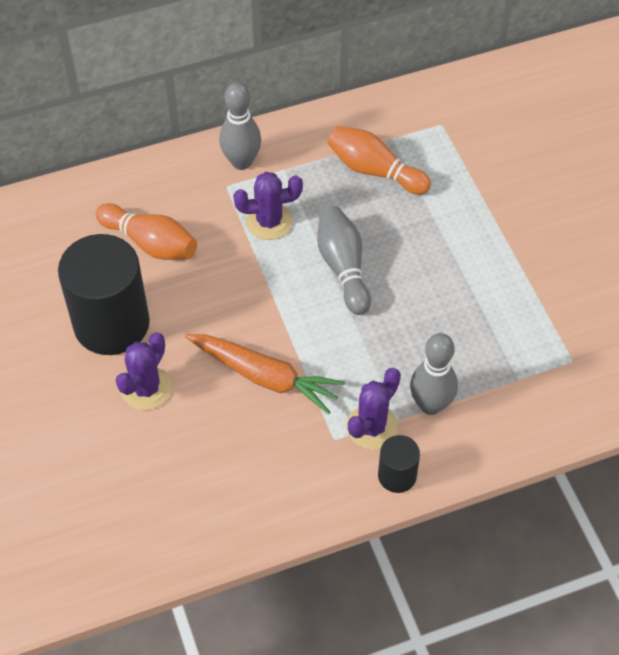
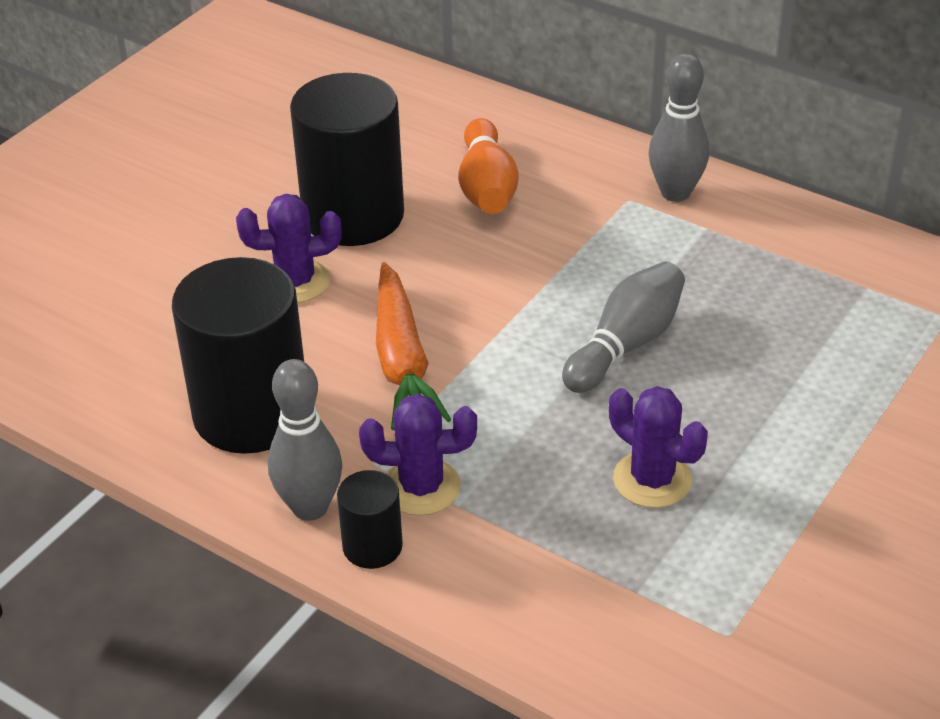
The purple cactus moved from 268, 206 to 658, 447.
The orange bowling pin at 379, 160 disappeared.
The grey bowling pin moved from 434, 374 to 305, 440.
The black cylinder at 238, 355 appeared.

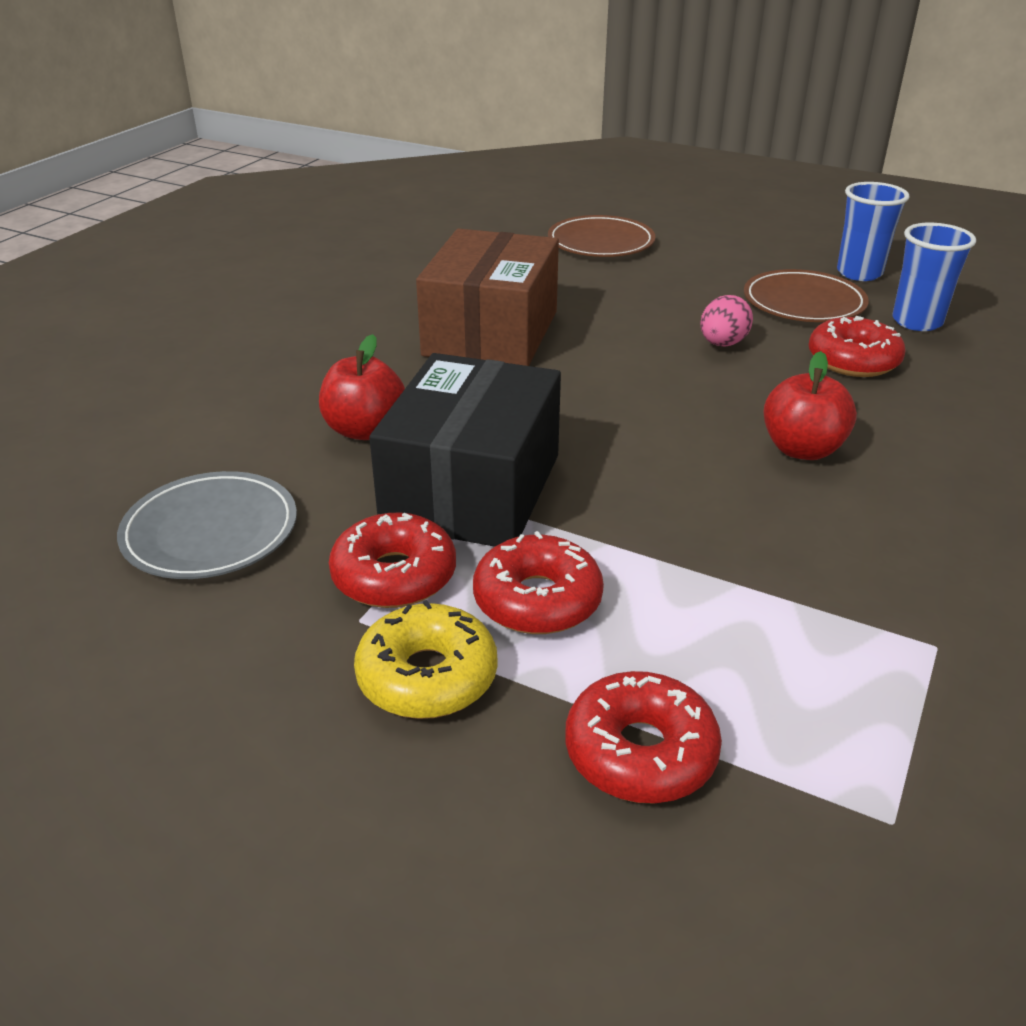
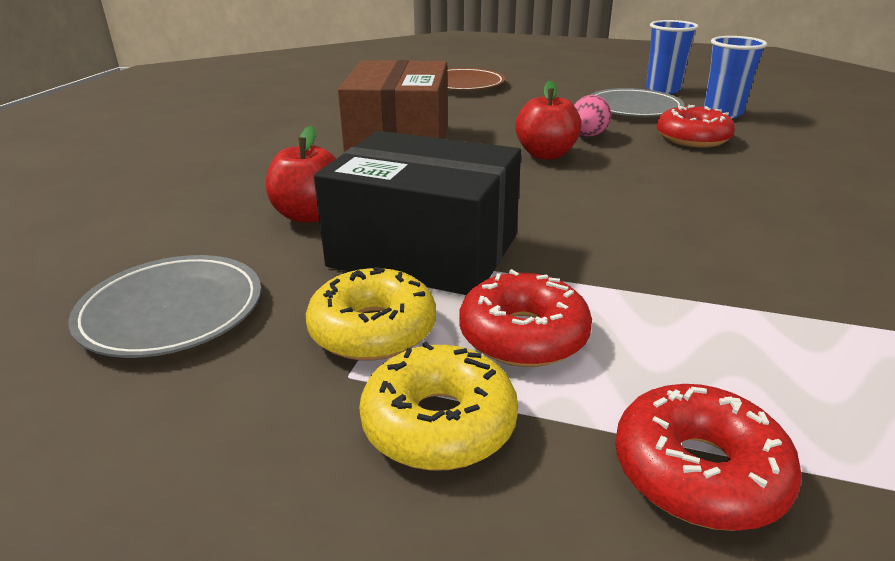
The red donut at 392, 560 became the yellow donut at 371, 314.
The black box at 465, 450 turned 75 degrees counterclockwise.
The brown plate at 806, 295 became the grey plate at 637, 102.
The red apple moved from 810, 405 to 548, 120.

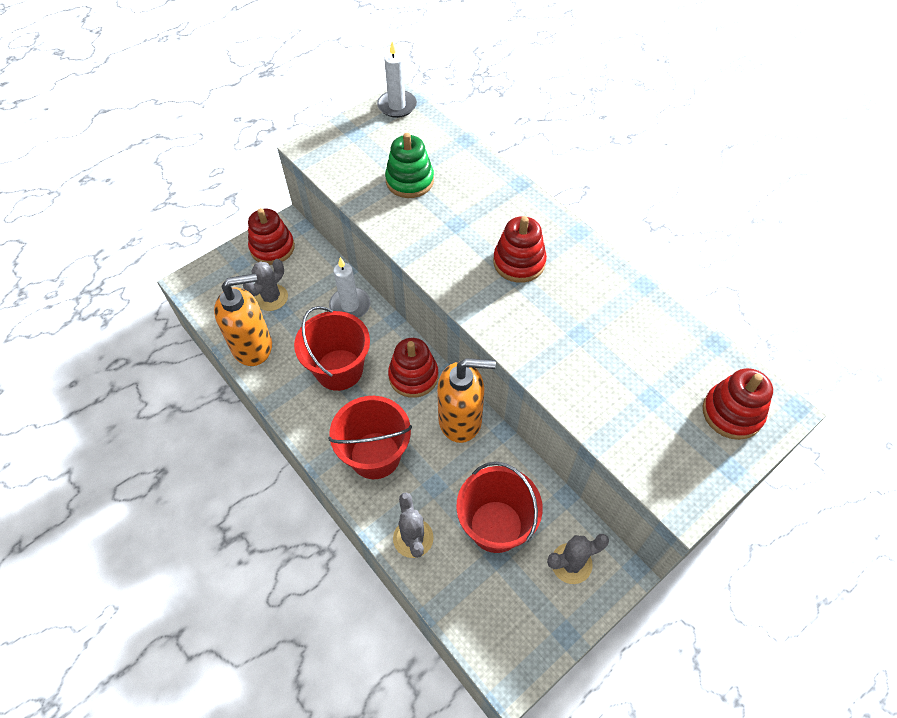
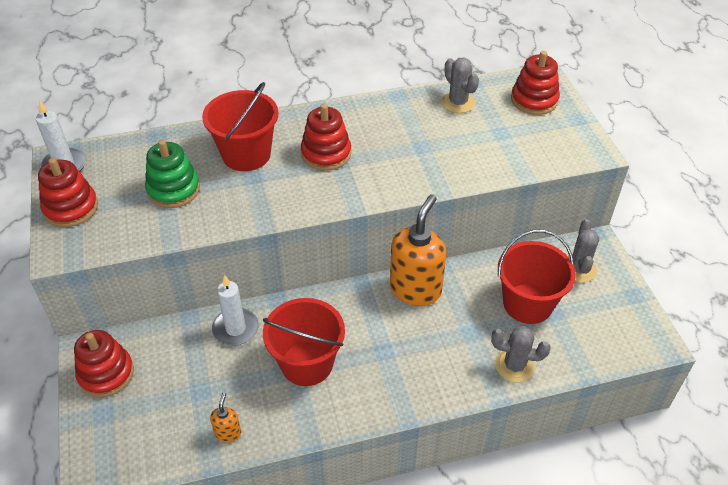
The orange soap dispenser at 243, 319 changed to 0.44 times the size.
The grey cactus moved from 265, 285 to 460, 85.
The red bucket moved from 370, 437 to 240, 126.
The red stacking toy moved from 413, 368 to 68, 192.

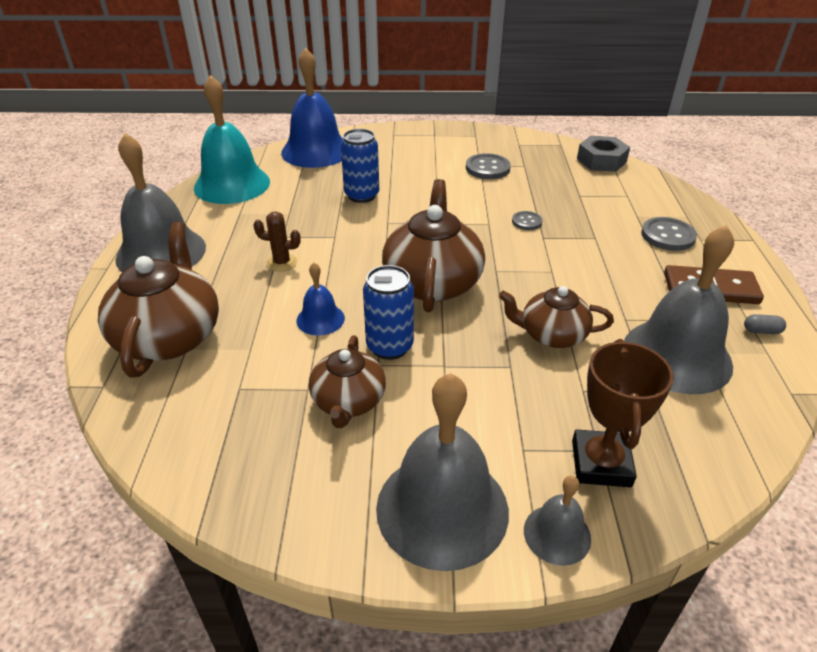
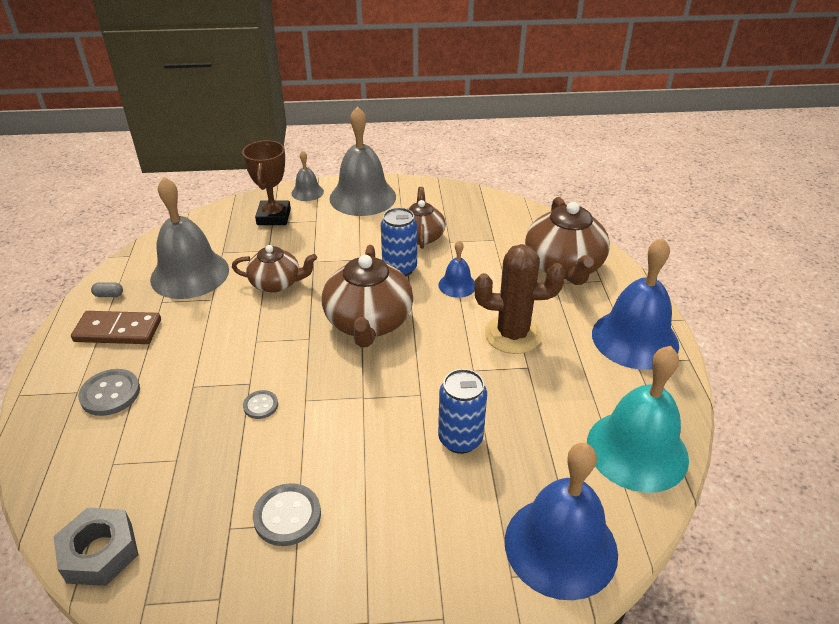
The grey bell at 160, 202 became the blue bell at 635, 304.
The brown cactus at 277, 241 changed to 1.95 times the size.

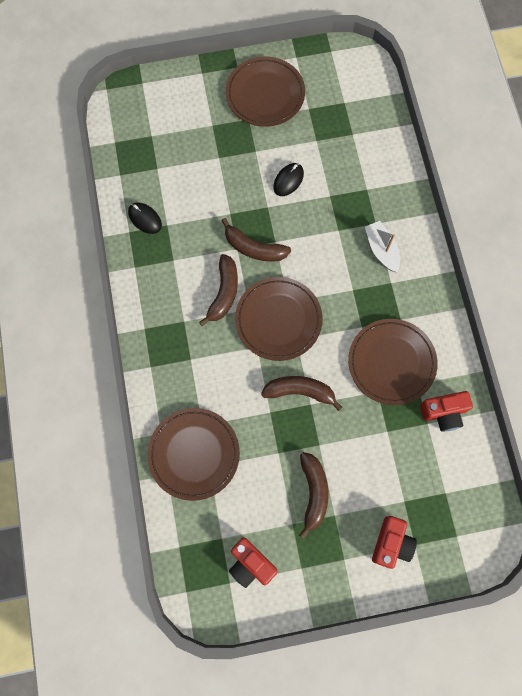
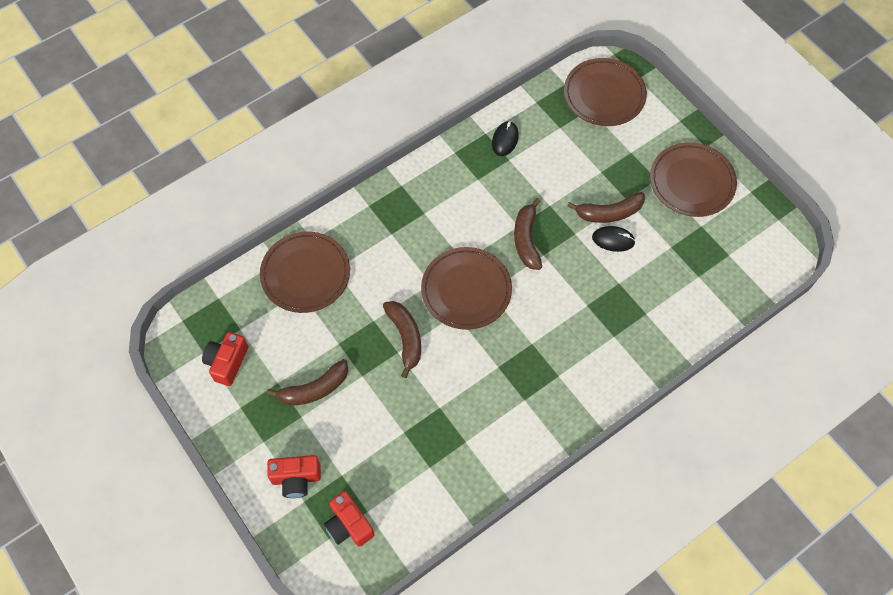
The brown banana moved from 218, 290 to 606, 207.
The brown plate moved from 393, 362 to 605, 92.
The white boat at 382, 246 disappeared.
The red camera moved from 446, 411 to 349, 519.

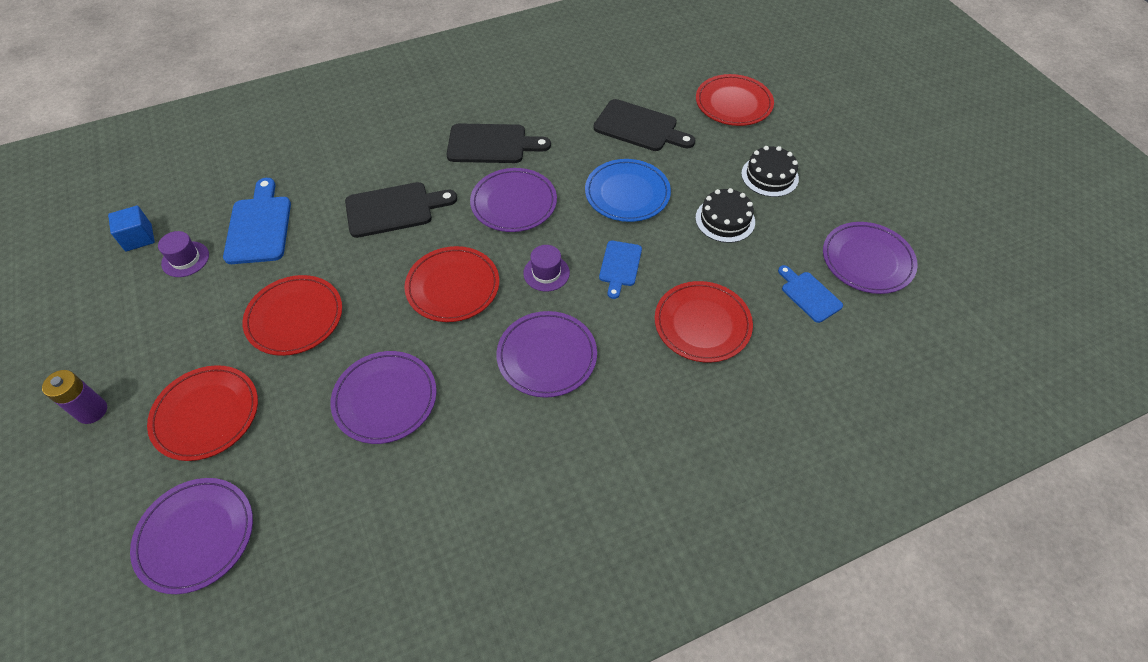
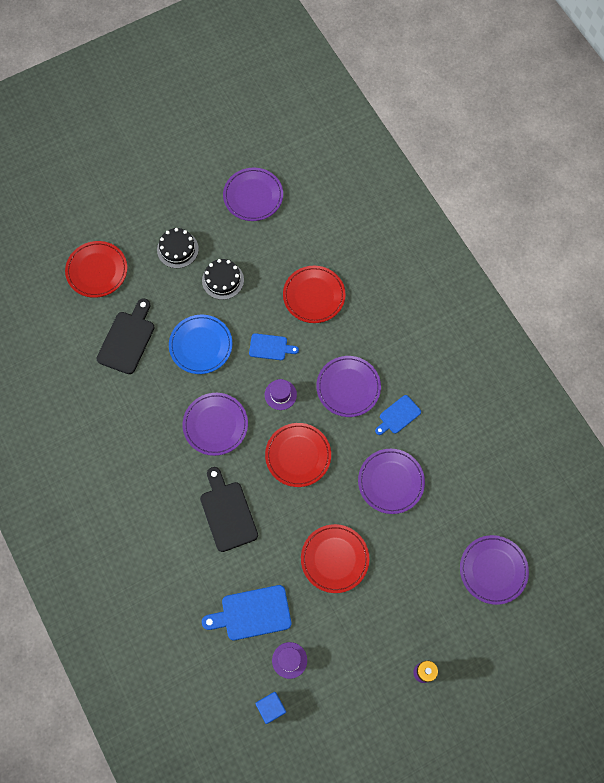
The red plate at 202, 413 disappeared.
The black cutting board at 499, 143 disappeared.
The blue cutting board moved from 810, 294 to 398, 415.

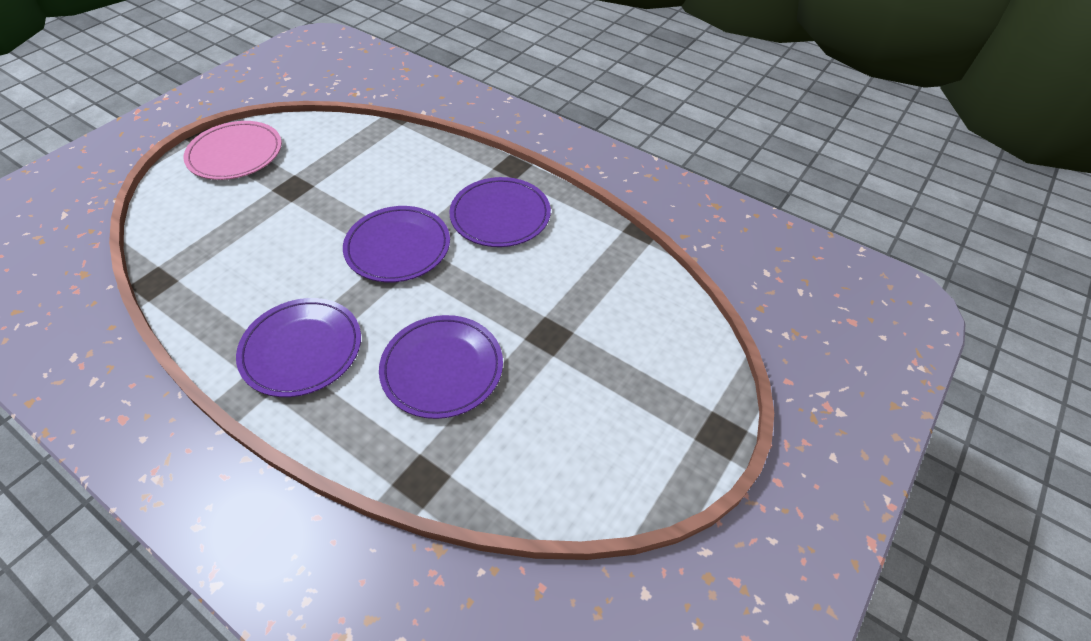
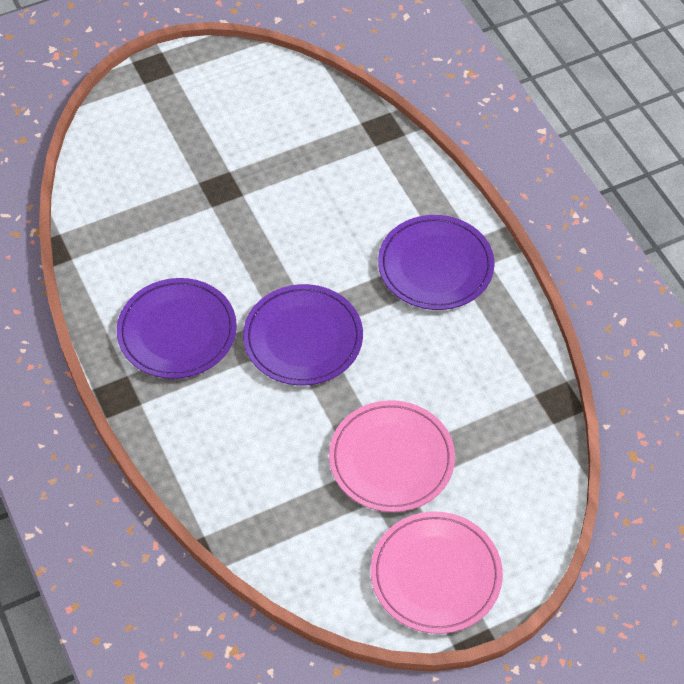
The purple plate at 441, 367 disappeared.
The pink plate at 392, 456 appeared.

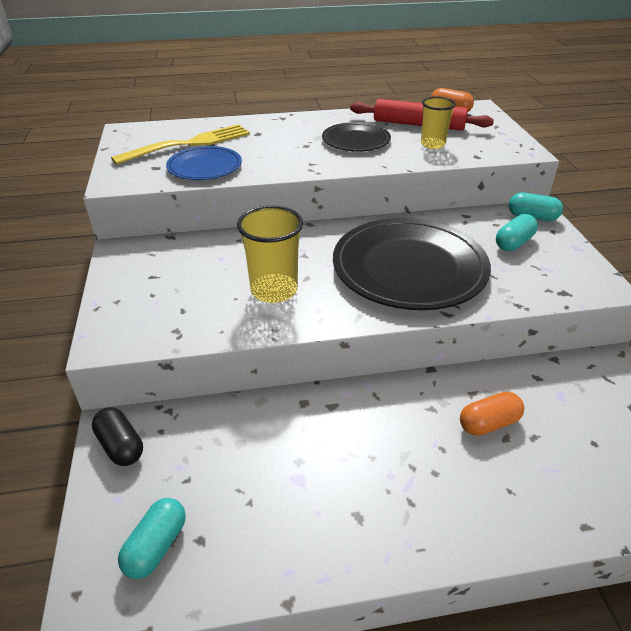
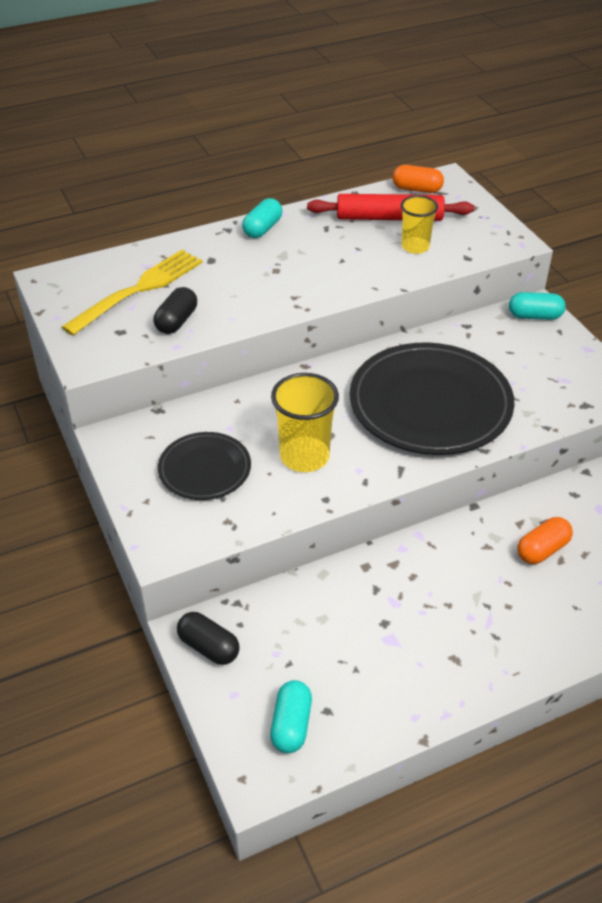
The blue plate at 204, 163 was replaced by the black capsule at 175, 310.
The black plate moved from 356, 136 to 204, 466.
The turquoise capsule moved from 517, 232 to 262, 218.

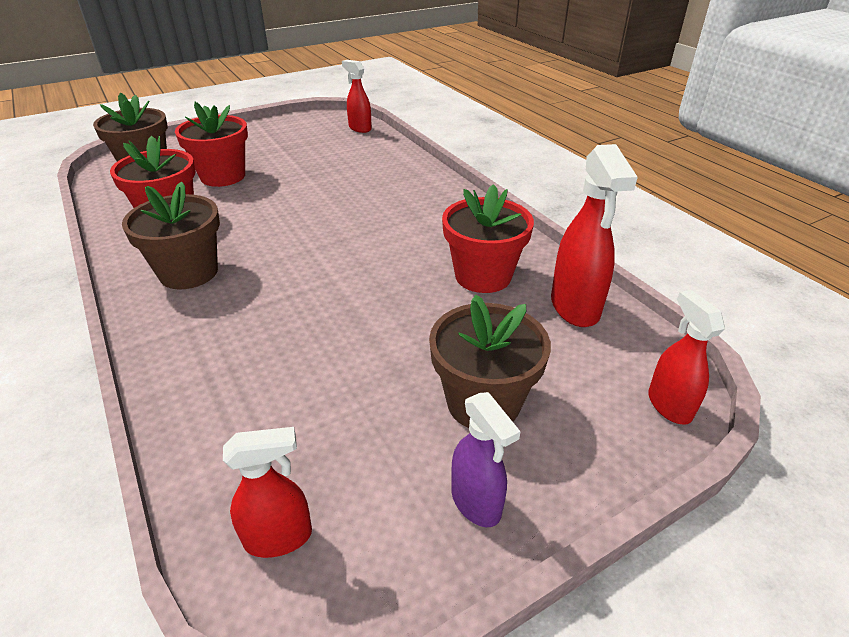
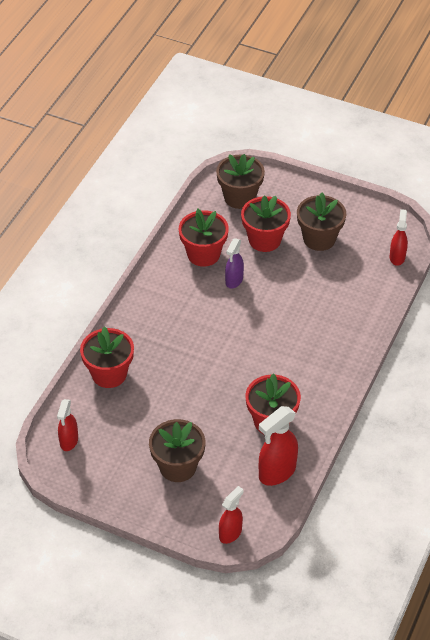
The brown flower pot moved from 171, 235 to 321, 221.
The red spray bottle at 267, 492 turned 60 degrees clockwise.
The purple spray bottle moved from 486, 459 to 234, 263.
The red flower pot at 107, 357 appeared.

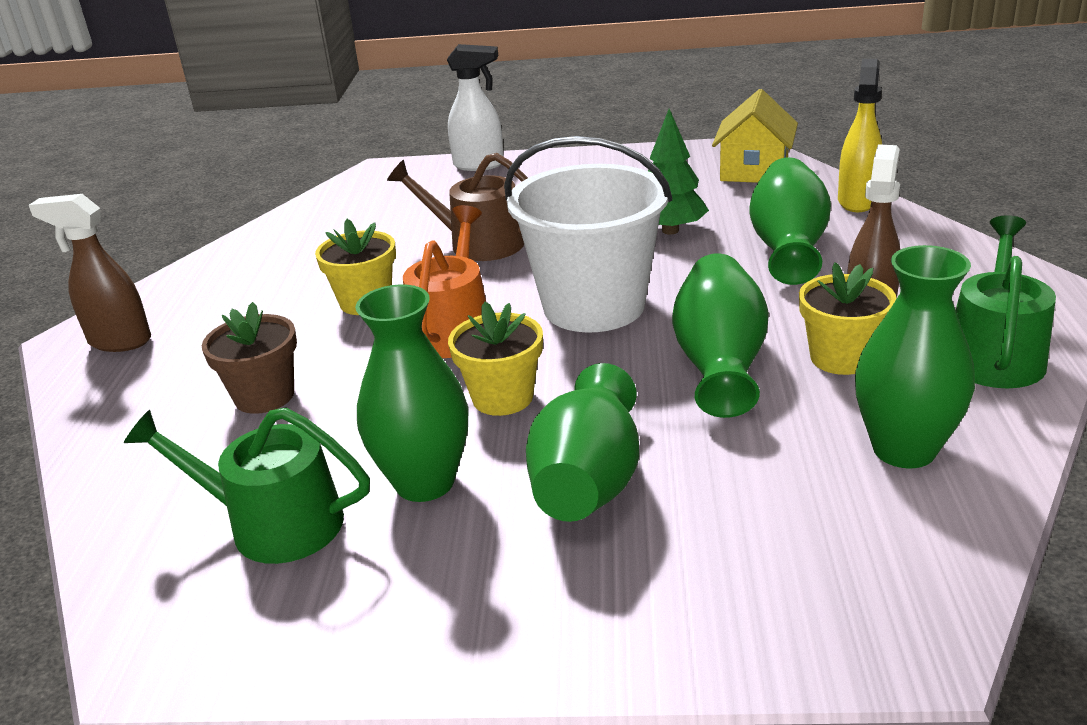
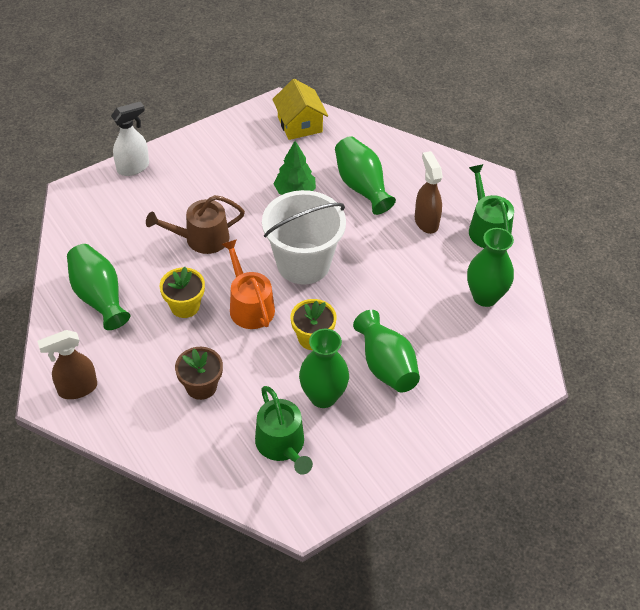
The green watering can at 247, 486 turned 90 degrees counterclockwise.
The green vase moved from 720, 335 to 98, 287.
The yellow flower pot at 848, 318 disappeared.
The yellow spray bottle at 860, 135 disappeared.

